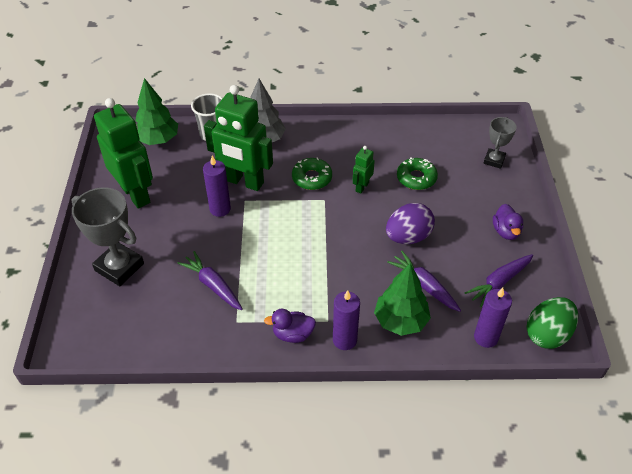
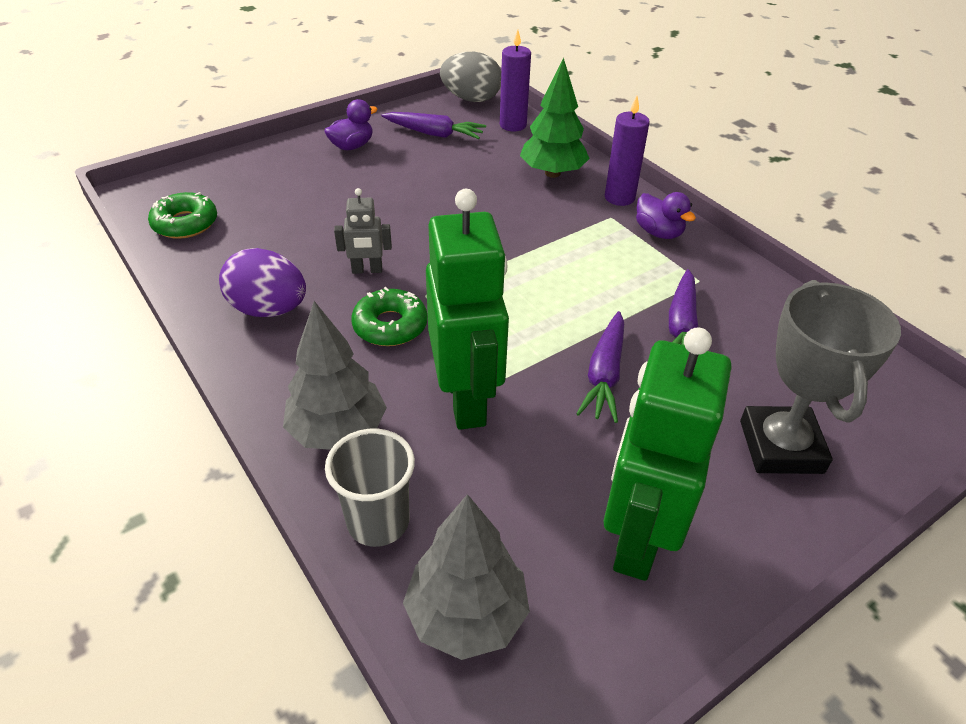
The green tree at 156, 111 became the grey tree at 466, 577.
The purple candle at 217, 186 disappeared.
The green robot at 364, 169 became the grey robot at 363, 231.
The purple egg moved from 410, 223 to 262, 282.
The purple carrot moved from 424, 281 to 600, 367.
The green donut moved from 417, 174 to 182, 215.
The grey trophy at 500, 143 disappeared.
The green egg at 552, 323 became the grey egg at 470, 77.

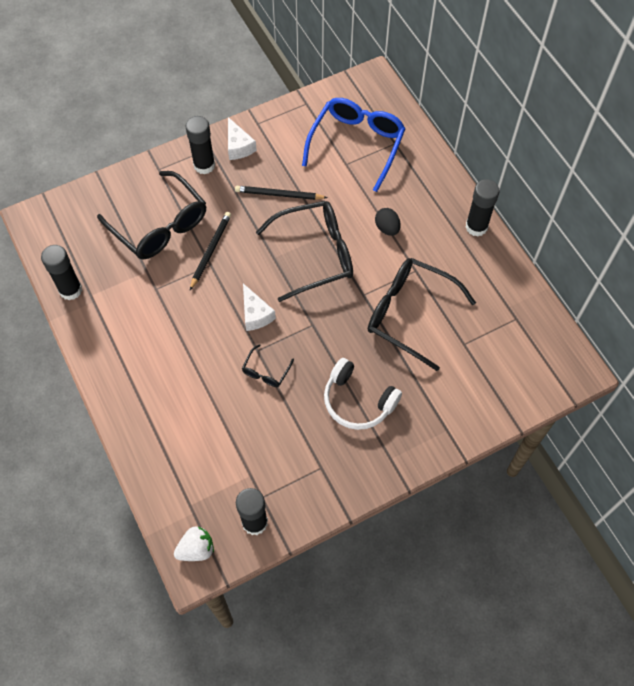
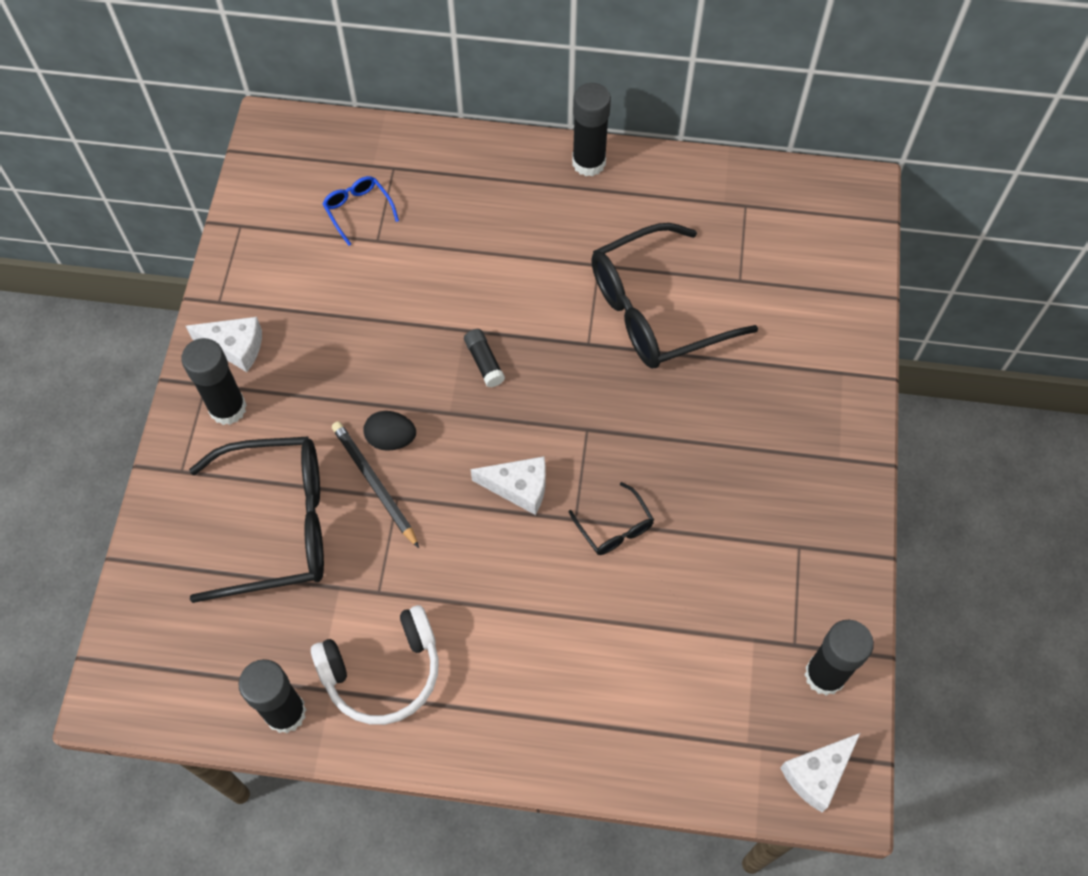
The white strawberry at 194, 544 was replaced by the white cheese at 820, 772.
The black pencil at 281, 193 disappeared.
The black glasses at 304, 251 was replaced by the black glue stick at 484, 358.
The blue glasses at 354, 145 changed to 0.44 times the size.
The white headphones moved from 363, 394 to 375, 665.
The black egg moved from 388, 222 to 389, 431.

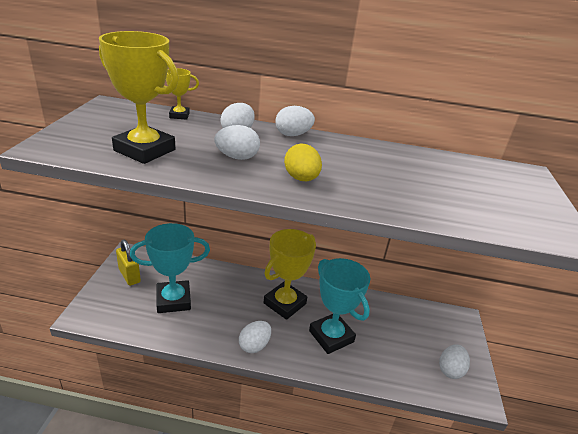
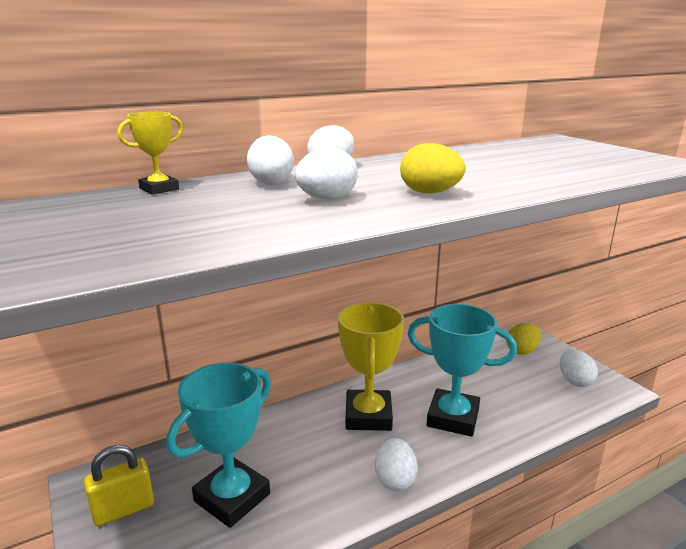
The yellow trophy at 139, 97 disappeared.
The yellow padlock at 128, 263 turned 45 degrees counterclockwise.
The yellow egg at 523, 339 appeared.

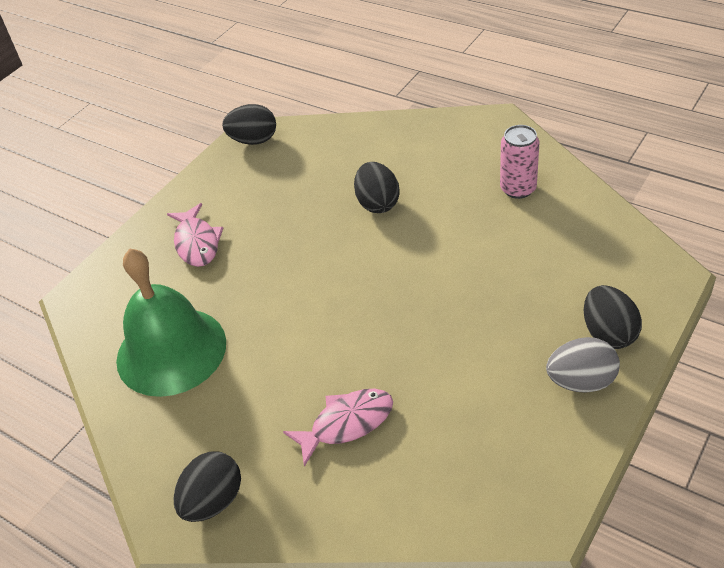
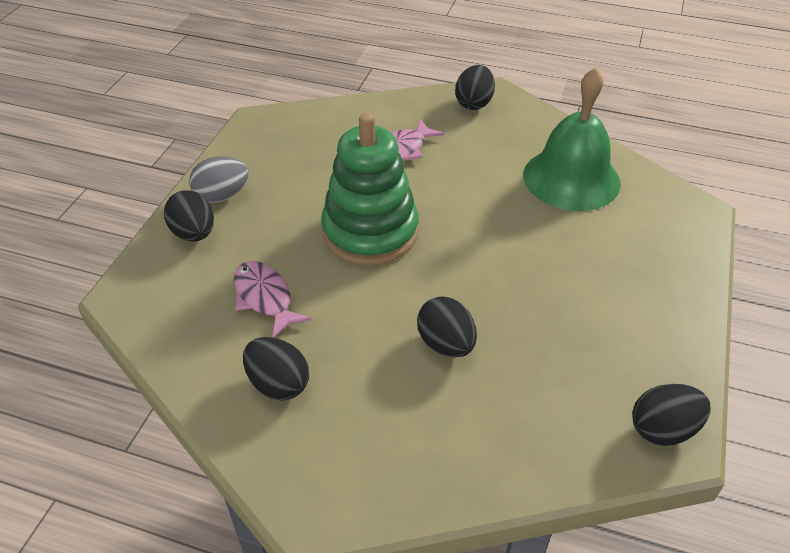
The pink fish moved from 195, 235 to 272, 299.
The pink can at 520, 162 was replaced by the black egg at 276, 369.
The green stacking toy at 370, 189 appeared.

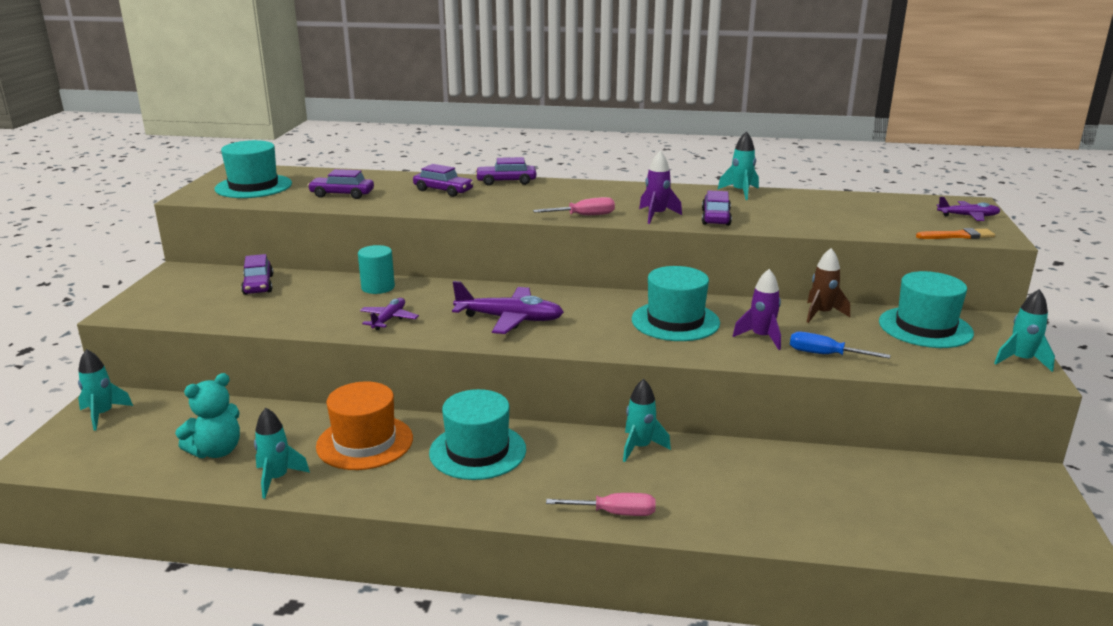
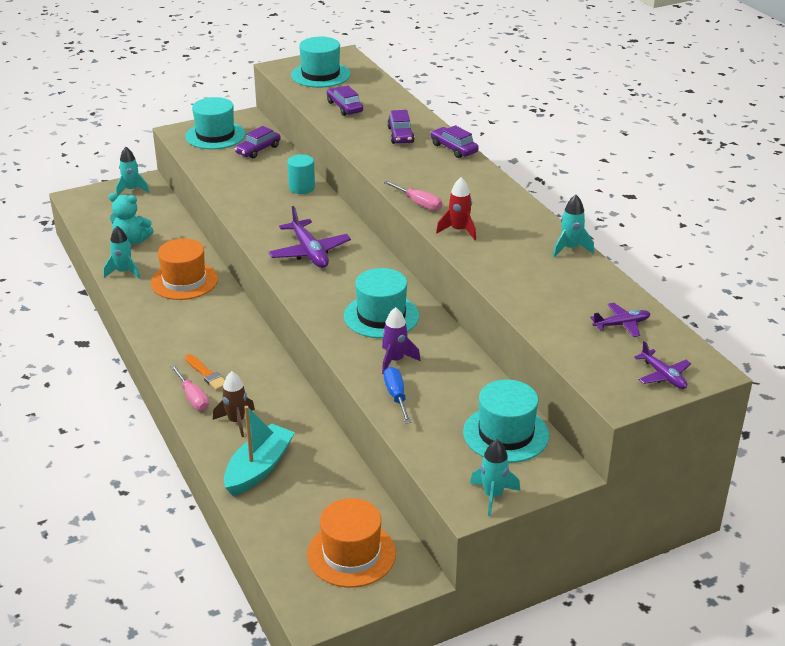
The purple plane moved from 389, 314 to 620, 320.
The turquoise hat moved from 477, 434 to 215, 123.
The turquoise rocket at 647, 420 disappeared.
The purple rocket at 660, 187 became the red rocket at 456, 208.
The purple car at 717, 208 disappeared.
The brown rocket moved from 828, 285 to 234, 404.
The orange brush moved from 955, 233 to 205, 372.
The turquoise boat at 259, 451 appeared.
The orange hat at 351, 542 appeared.

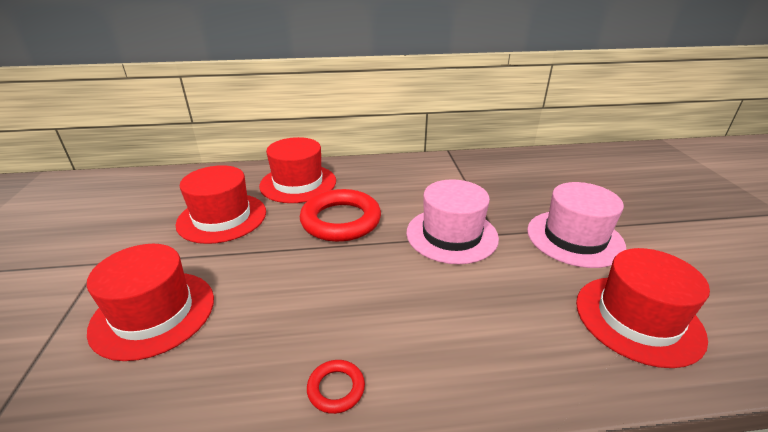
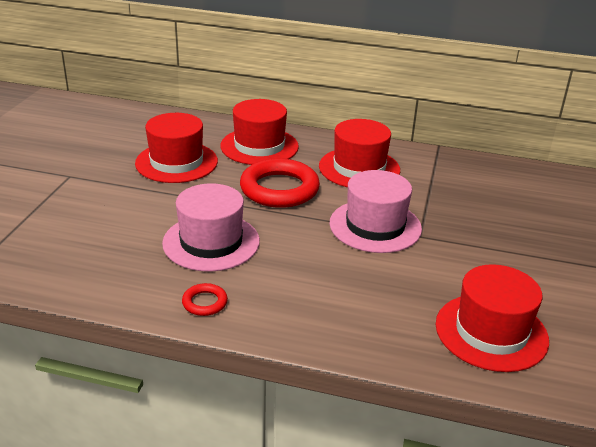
The red hat moved from 150, 302 to 359, 153.
The pink hat moved from 576, 225 to 211, 227.

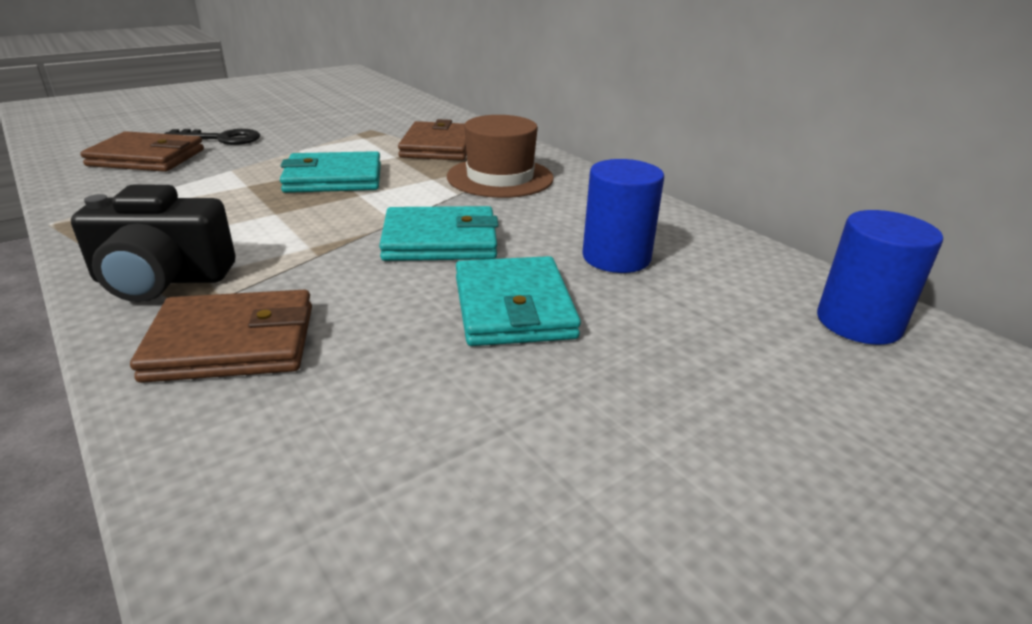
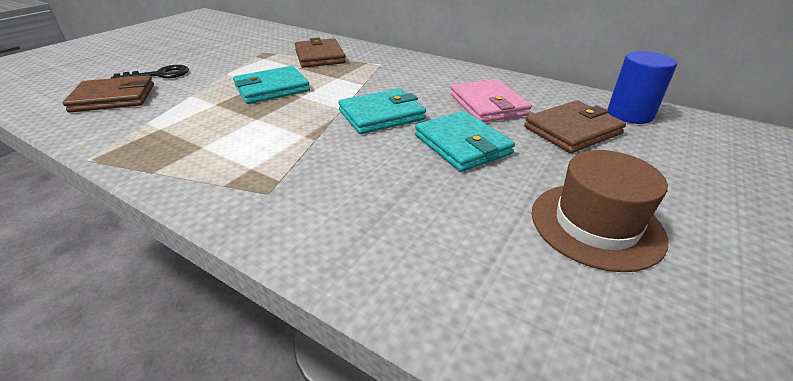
The black camera at 153, 243 disappeared.
The brown wallet moved from 221, 336 to 575, 126.
The brown hat moved from 500, 156 to 600, 211.
The blue cylinder at 623, 216 was replaced by the pink wallet at 491, 100.

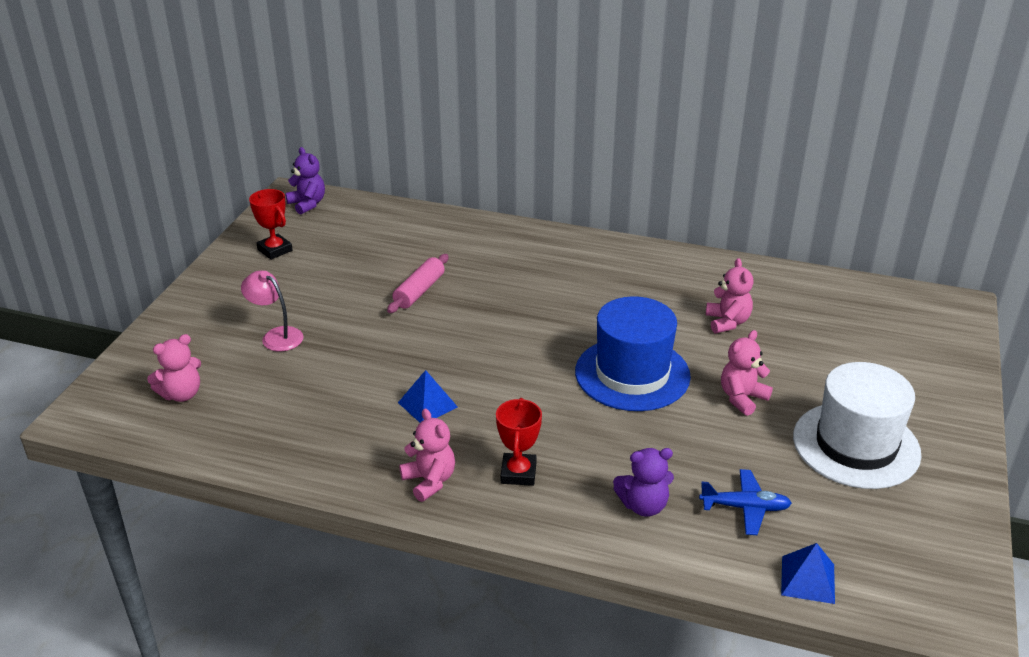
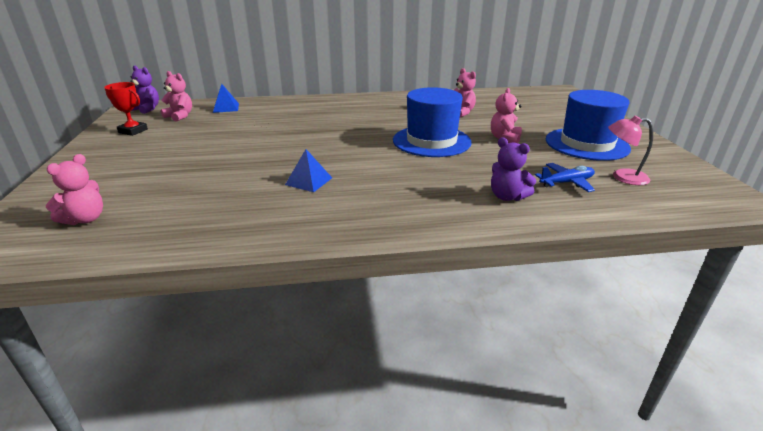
The pink lamp moved from 272, 310 to 630, 150.
The pink rolling pin at 418, 283 disappeared.
The pink teddy bear moved from 427, 455 to 176, 96.
The red trophy at 519, 442 disappeared.
The purple teddy bear at 643, 482 turned 75 degrees clockwise.
The blue pyramid moved from 808, 573 to 226, 98.
The white hat at 857, 425 became the blue hat at 588, 125.

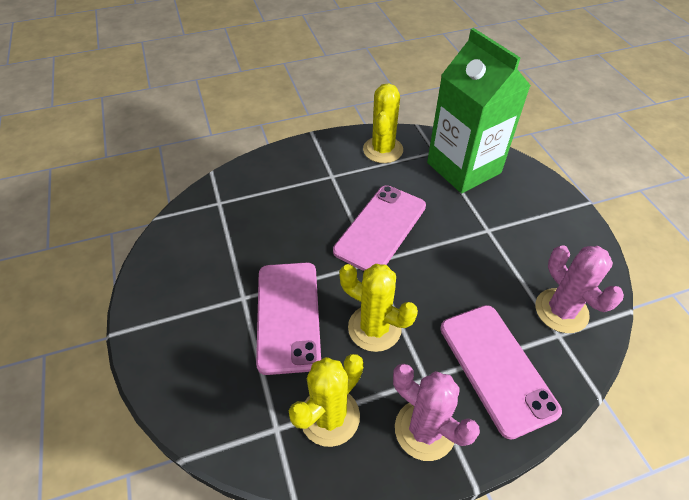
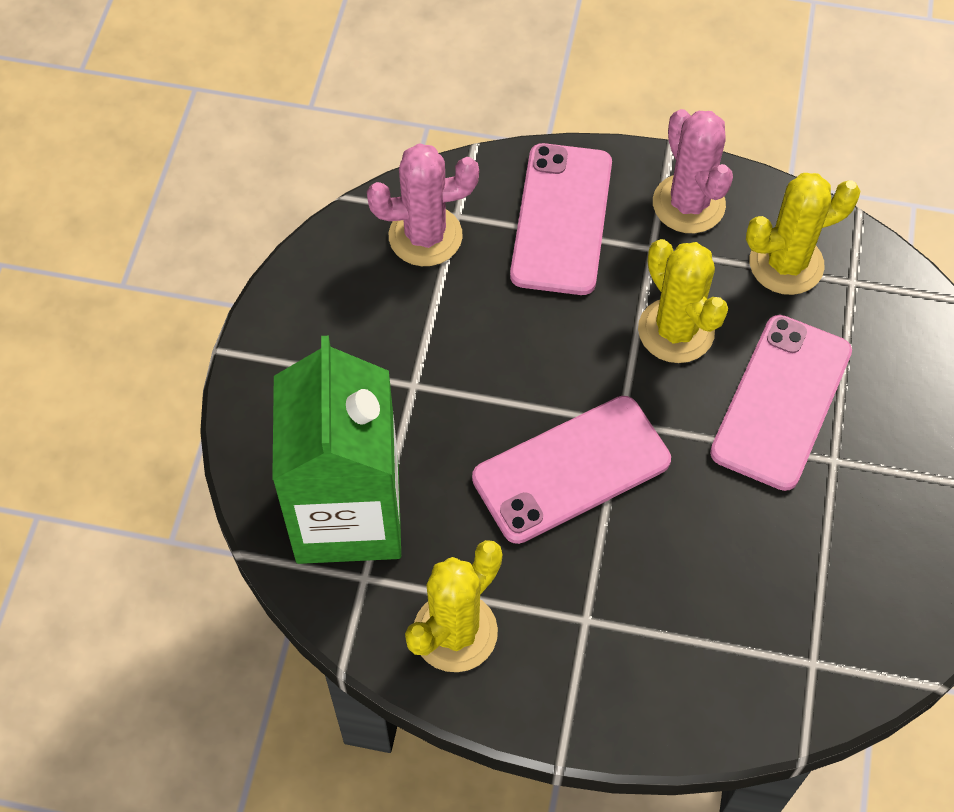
The pink cactus at 579, 289 turned 75 degrees clockwise.

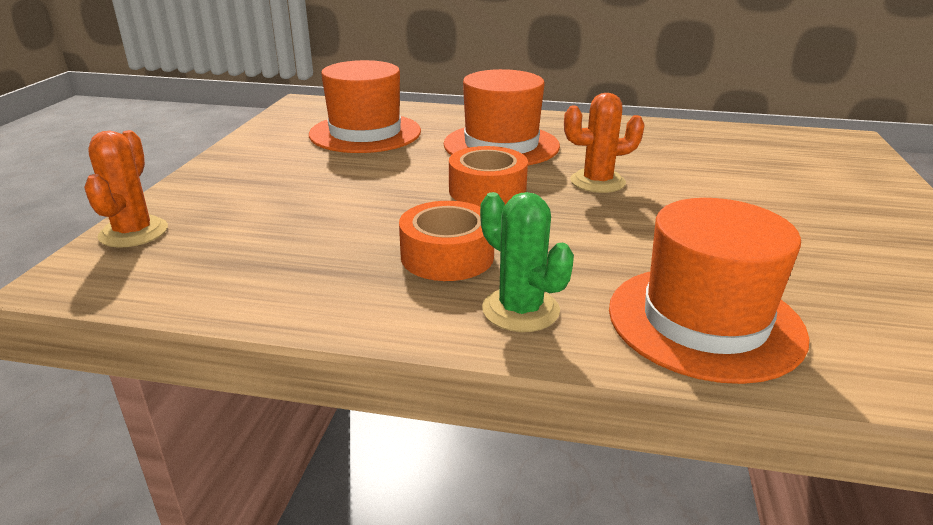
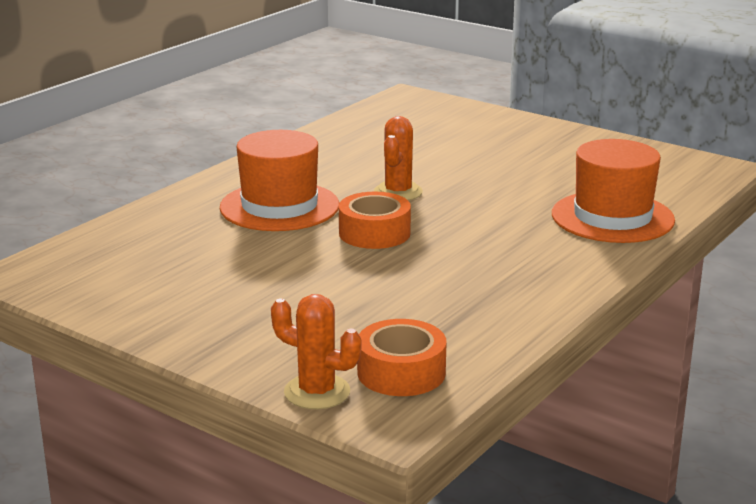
The orange hat at 365, 106 disappeared.
The orange tape moved from 446, 241 to 402, 357.
The green cactus at 527, 262 disappeared.

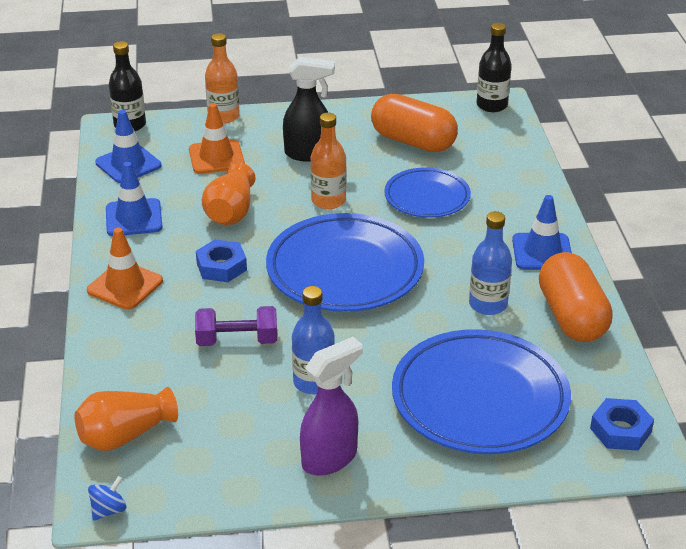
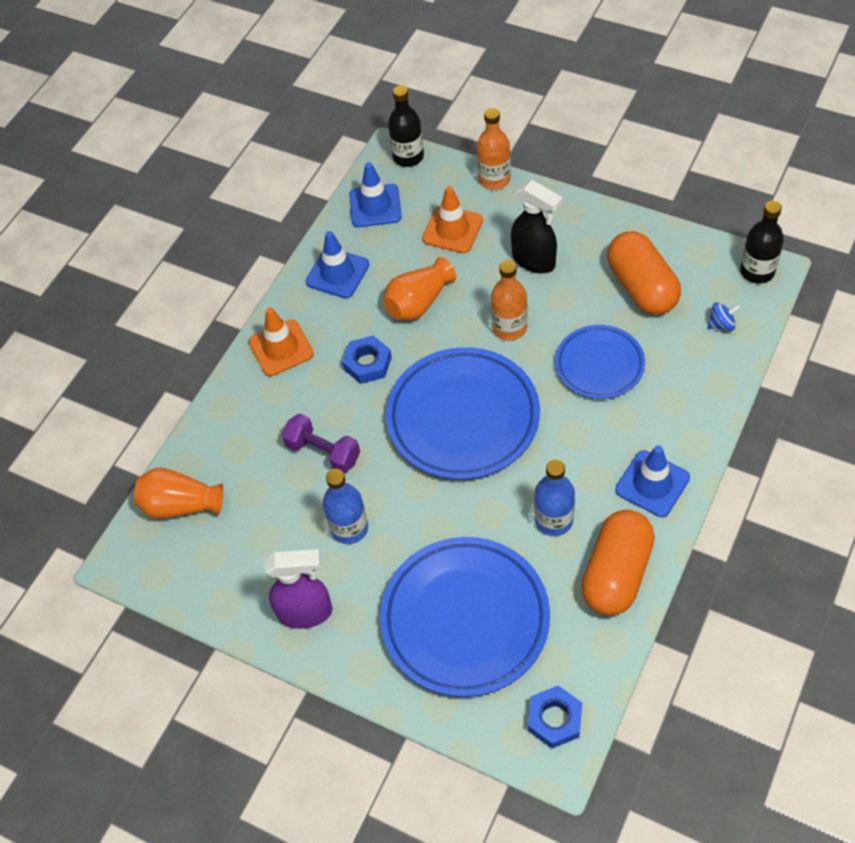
The blue spinning top moved from 107, 498 to 724, 317.

